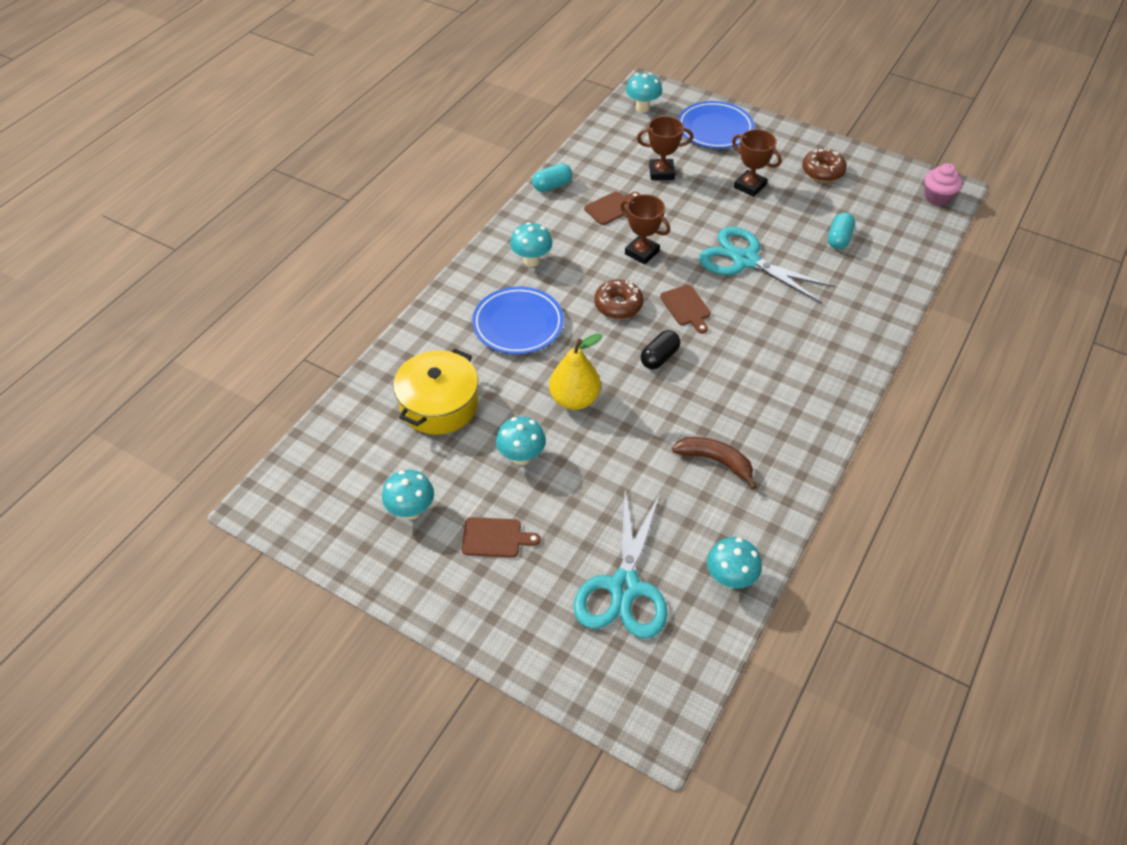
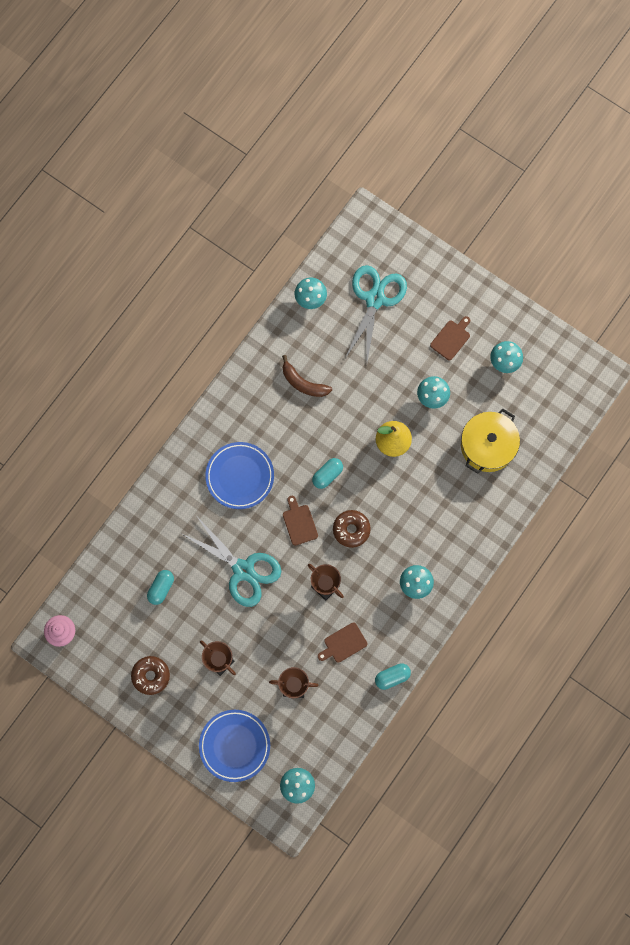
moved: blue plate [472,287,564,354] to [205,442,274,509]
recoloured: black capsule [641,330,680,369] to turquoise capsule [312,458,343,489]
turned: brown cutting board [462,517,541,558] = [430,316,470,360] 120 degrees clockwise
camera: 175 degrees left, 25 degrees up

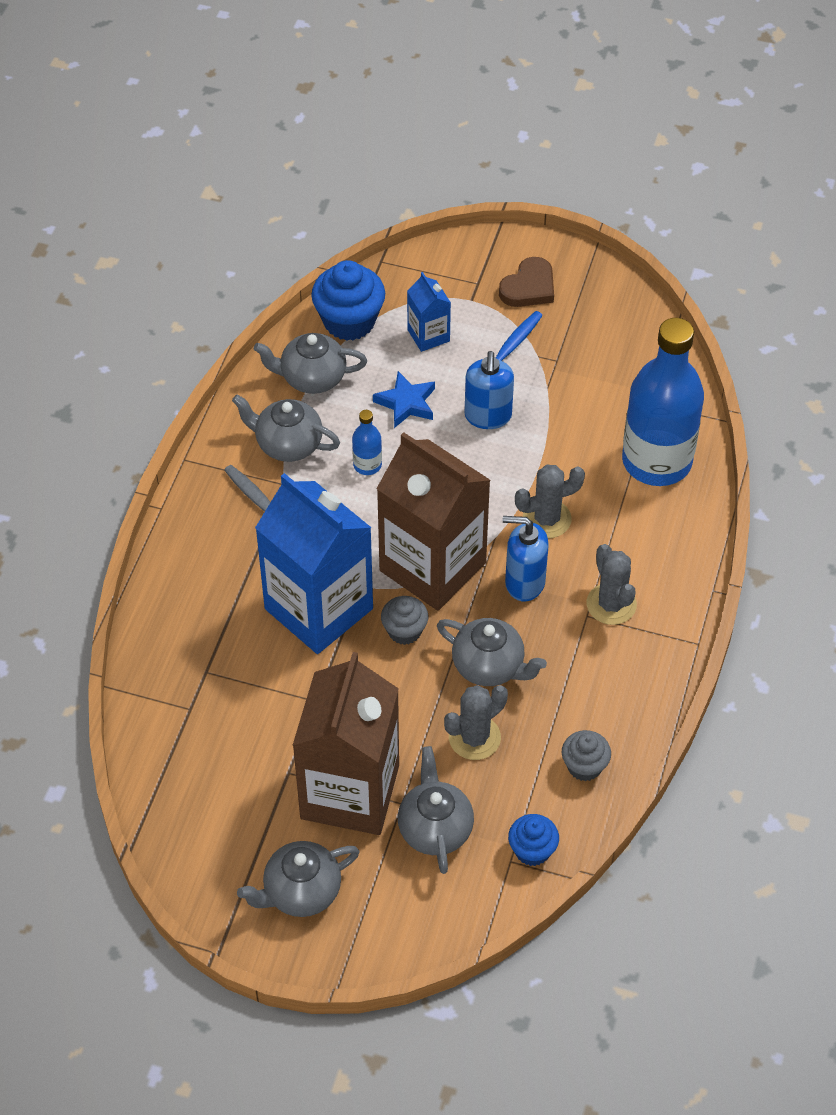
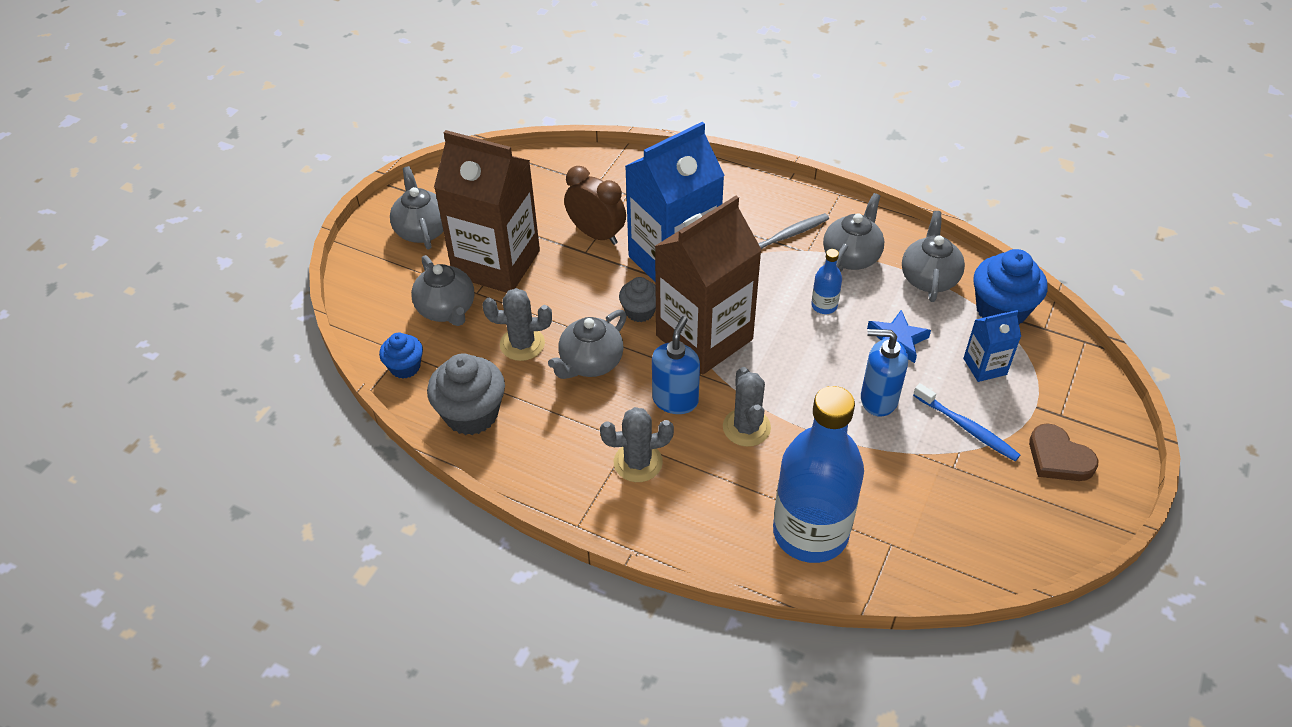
added: brown clock [564,166,626,245]
turned: grey teapot [398,746,474,874] = [411,255,475,326] 60 degrees clockwise; grey cactus [444,685,508,760] = [483,288,552,361] 60 degrees counterclockwise
resized: grey cupcake [562,730,611,781] = [427,354,505,435] x1.71
camera: 100 degrees right, 5 degrees down

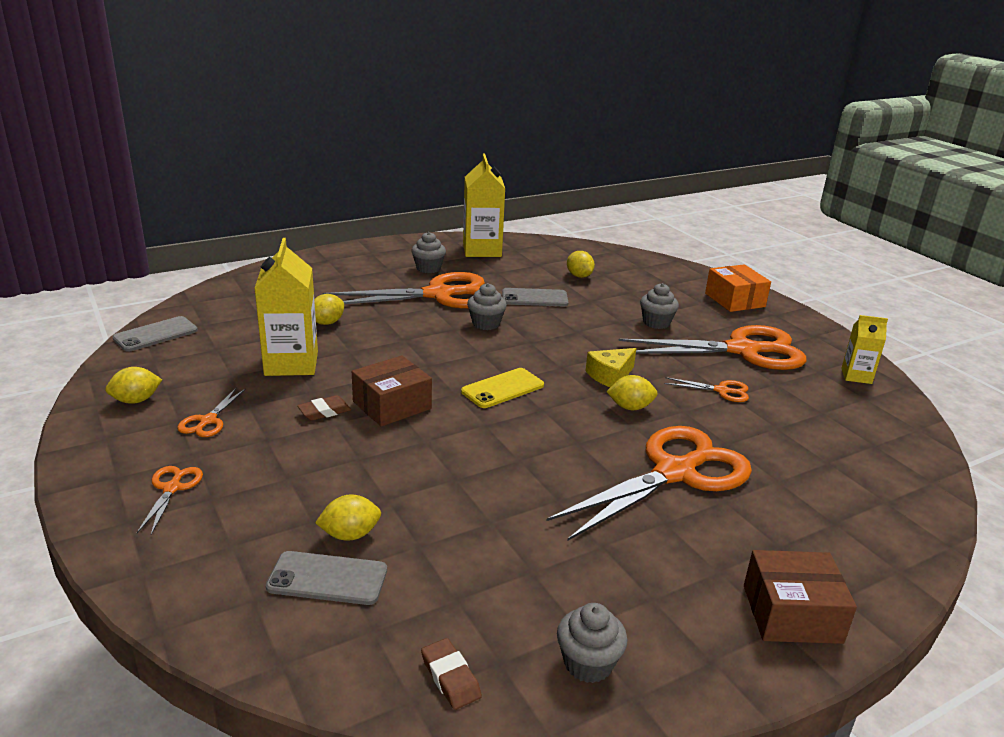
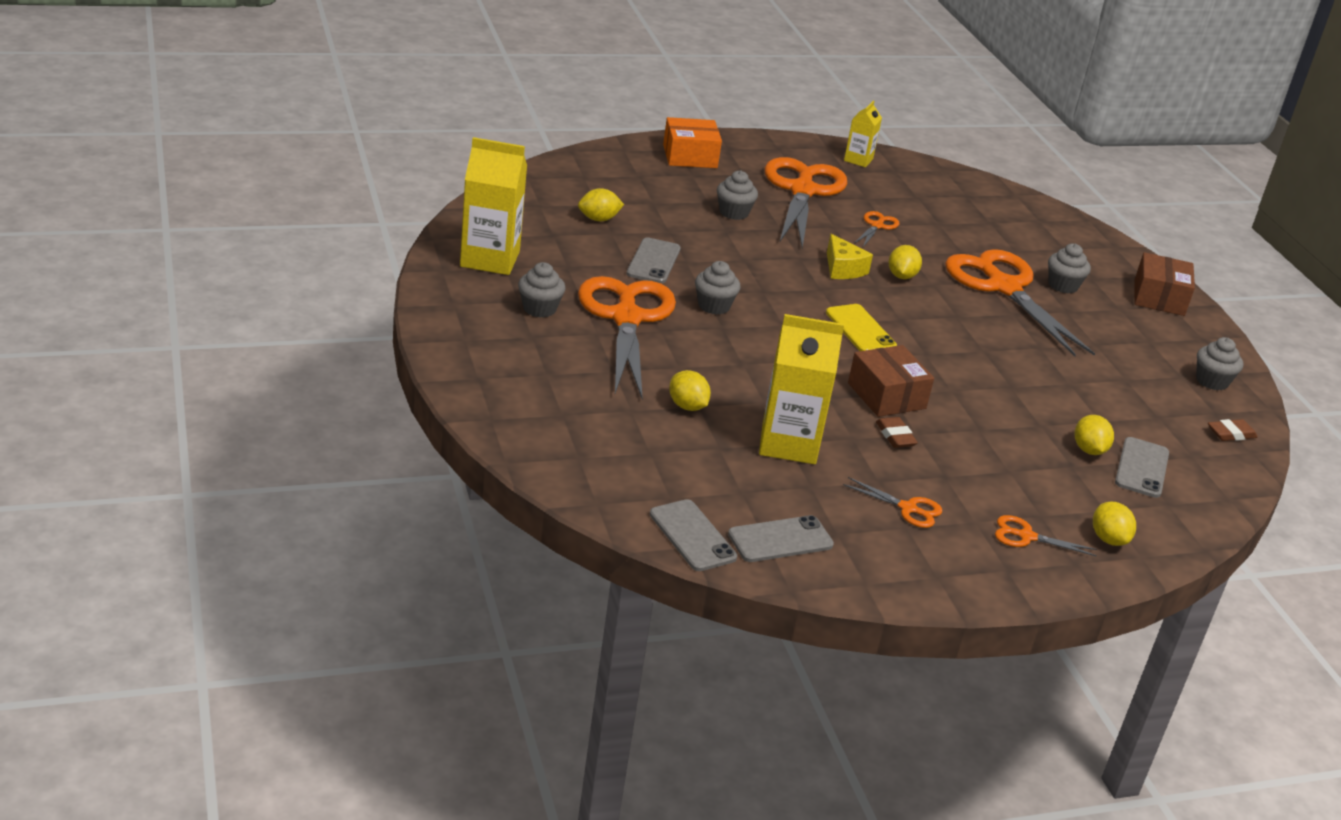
added: grey phone [728,515,834,562]; grey cupcake [1048,244,1091,293]
moved: yellow lemon [105,367,162,404] to [1093,501,1136,546]
camera: 80 degrees left, 5 degrees up

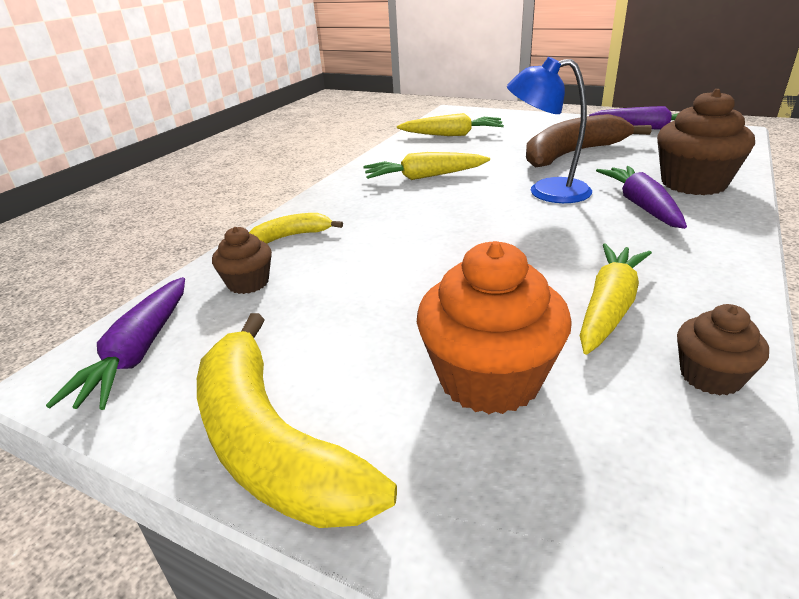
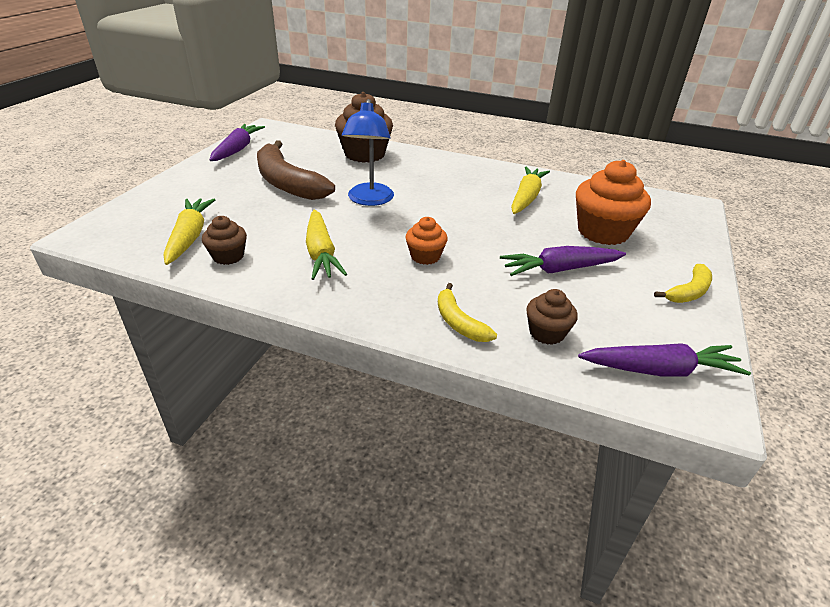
added: orange cupcake [406,217,448,265]
moved: purple carrot [596,166,687,229] to [500,246,626,276]; brown cupcake [677,304,769,396] to [202,216,247,265]
turned: yellow carrot [580,244,652,355] = [511,166,550,214] 90 degrees clockwise
resized: yellow banana [197,313,397,528] = [654,264,712,303] x0.50
camera: 100 degrees left, 5 degrees up

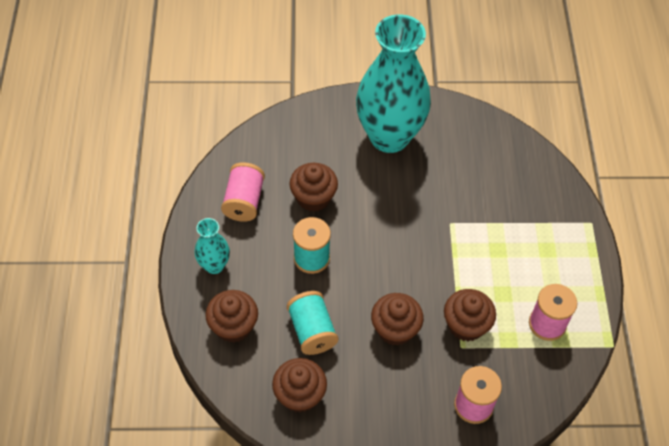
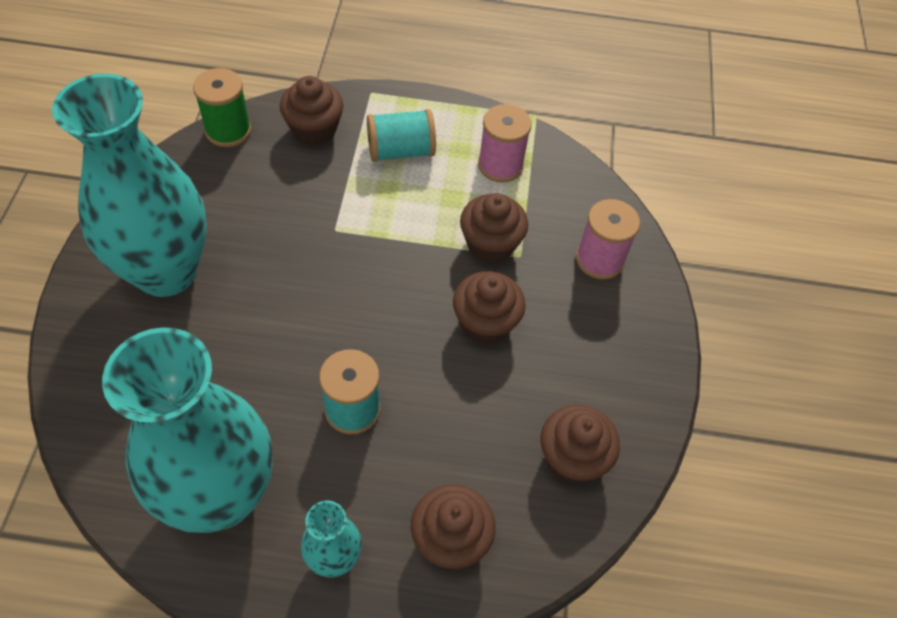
added: green spool [193,68,251,147]
moved: turquoise spool [287,291,338,355] to [367,109,436,162]; brown cupcake [289,163,338,212] to [280,76,343,146]
replaced: pink spool [221,162,265,222] to turquoise vase [102,327,273,533]
camera: 85 degrees left, 0 degrees up

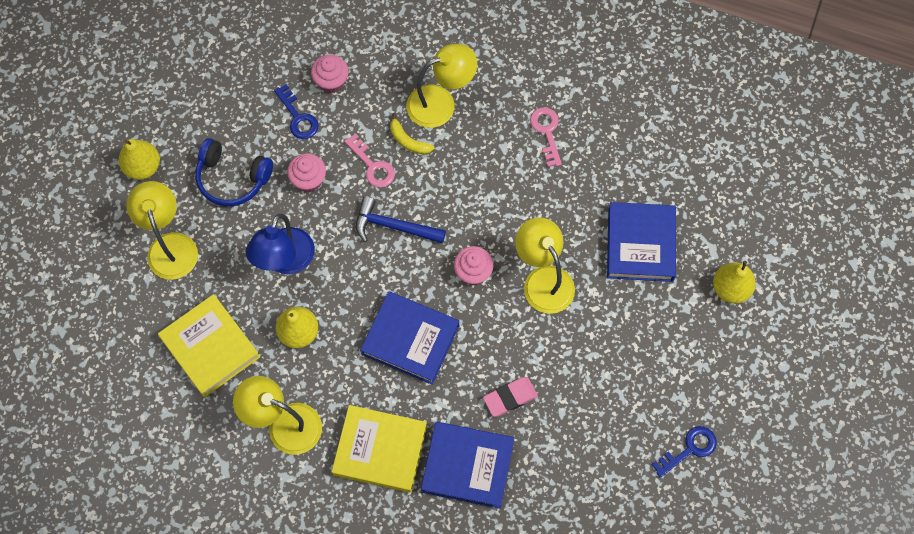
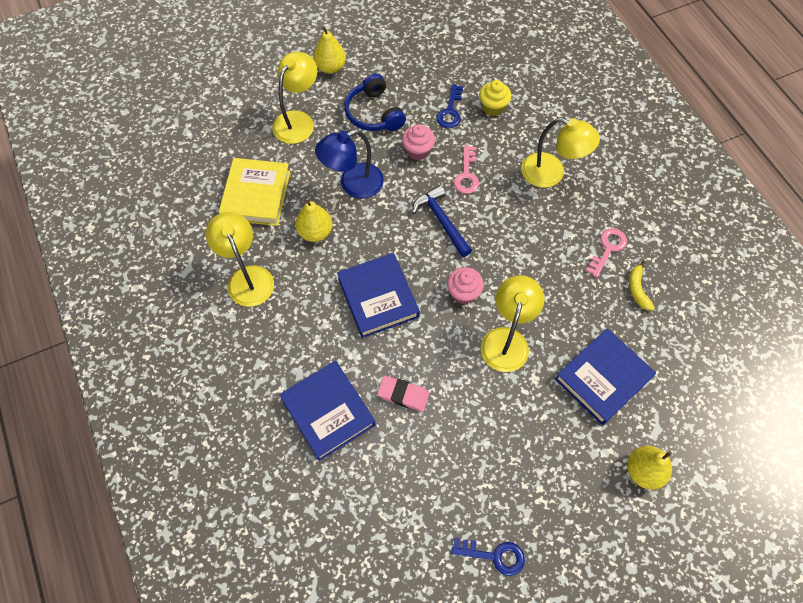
removed: yellow book [332,405,427,493]
moved: yellow banana [390,113,434,154] to [629,261,655,310]
recoloured: pink cupcake [311,55,349,93] to yellow cupcake [479,80,511,116]
camera: 45 degrees right, 5 degrees down

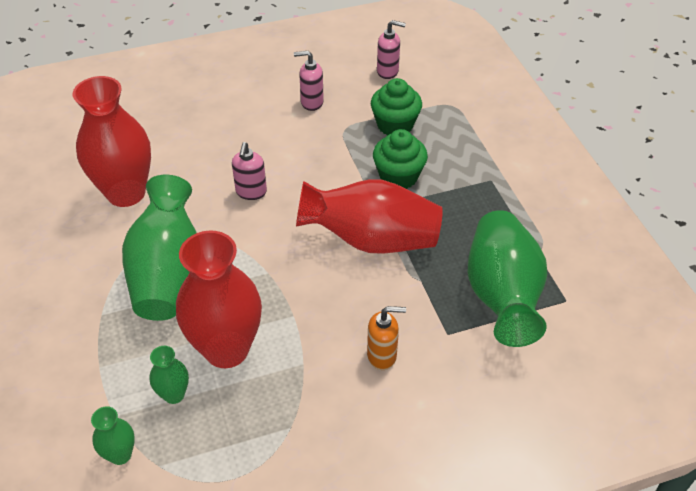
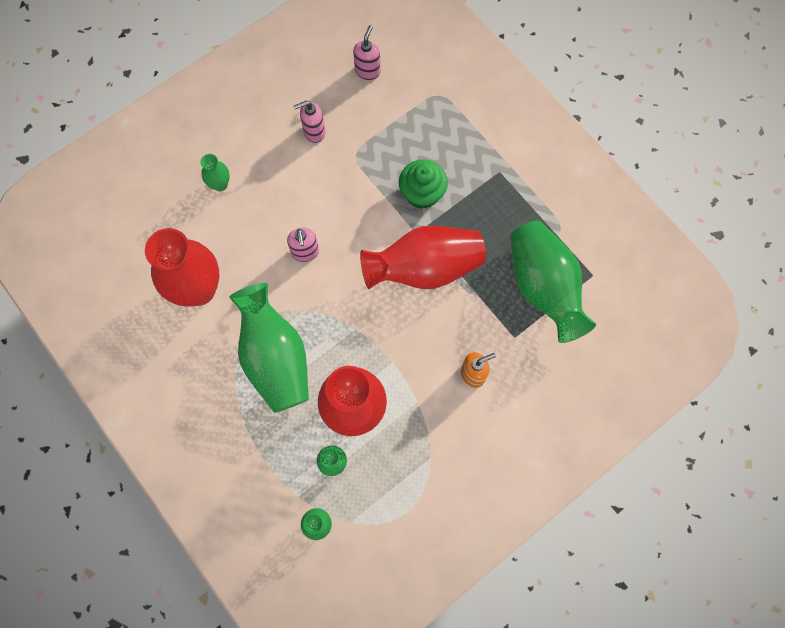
removed: green cupcake [371,78,422,135]
added: green vase [201,154,230,191]
turned: pink soap dispenser [377,20,406,79] = [353,25,380,80] 60 degrees counterclockwise
camera: 20 degrees left, 25 degrees up

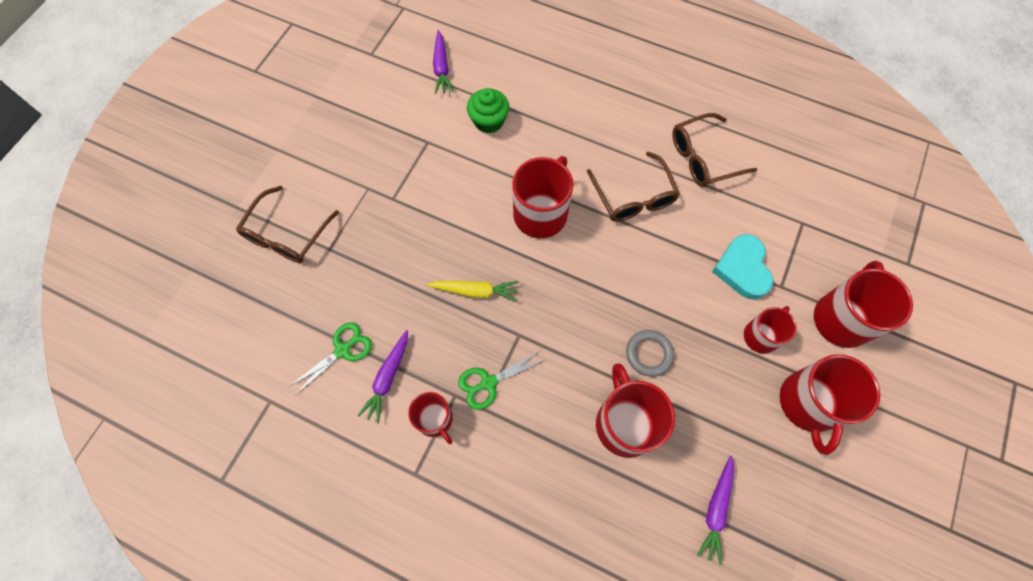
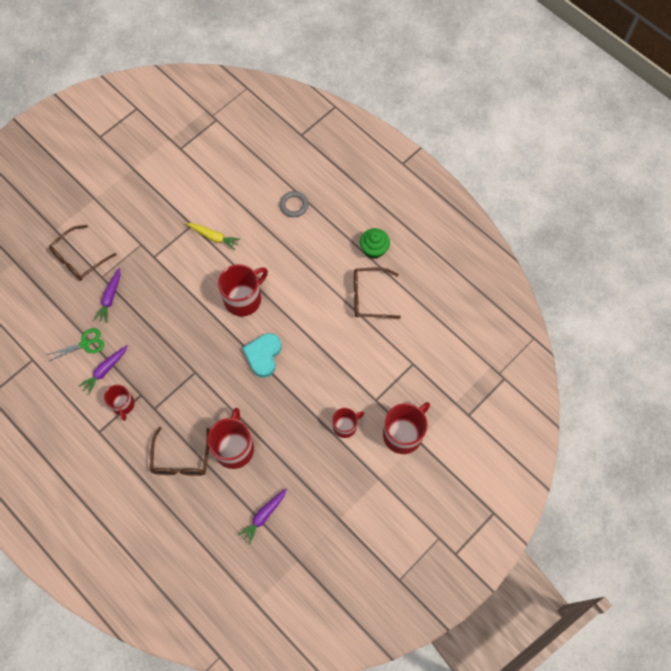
removed: green scissors [458,351,545,410]; red mug [780,354,880,455]
moved: yellow carrot [427,281,519,301] to [186,223,241,250]; purple carrot [433,30,454,94] to [94,268,121,323]; green cupcake [467,88,509,133] to [360,228,390,259]; brown glasses [587,151,680,222] to [150,427,210,476]; grey ring [626,330,674,377] to [280,191,309,217]; turquoise heart [712,234,773,300] to [243,333,282,378]
camera: 20 degrees right, 0 degrees up

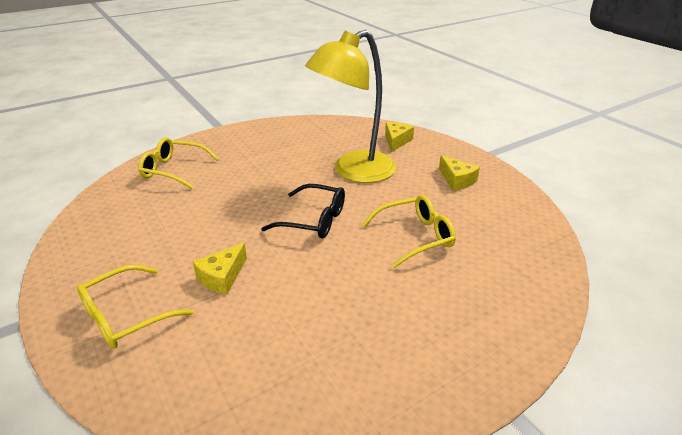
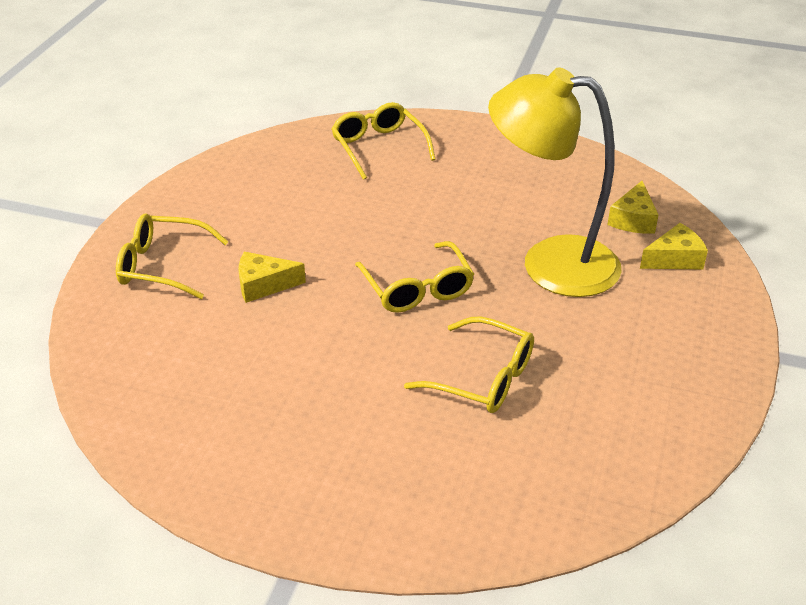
moved: yellow cheese [439,155,480,190] to [607,181,658,234]
recoloured: black glasses [261,184,345,239] to yellow glasses [355,241,474,313]
camera: 50 degrees right, 5 degrees up

